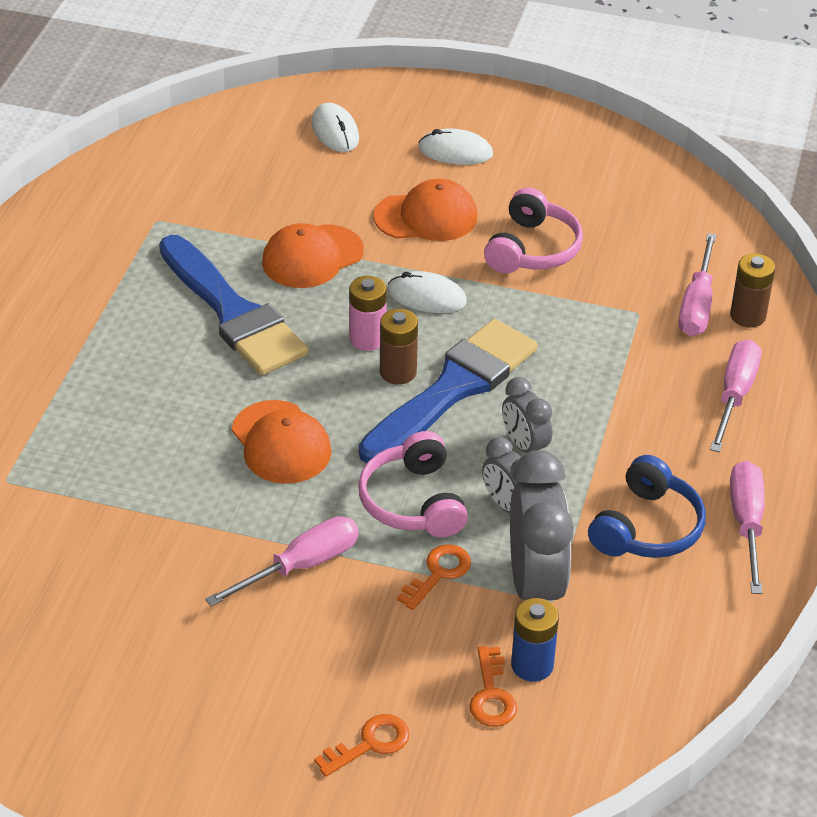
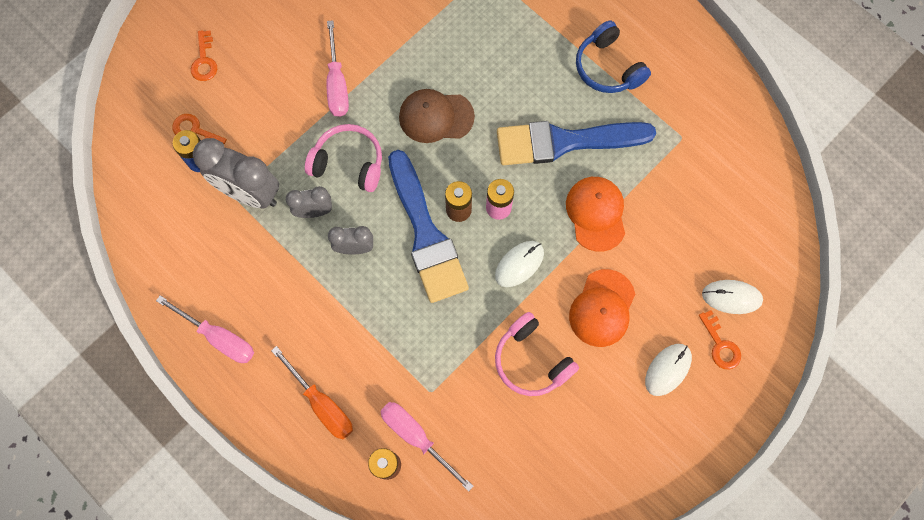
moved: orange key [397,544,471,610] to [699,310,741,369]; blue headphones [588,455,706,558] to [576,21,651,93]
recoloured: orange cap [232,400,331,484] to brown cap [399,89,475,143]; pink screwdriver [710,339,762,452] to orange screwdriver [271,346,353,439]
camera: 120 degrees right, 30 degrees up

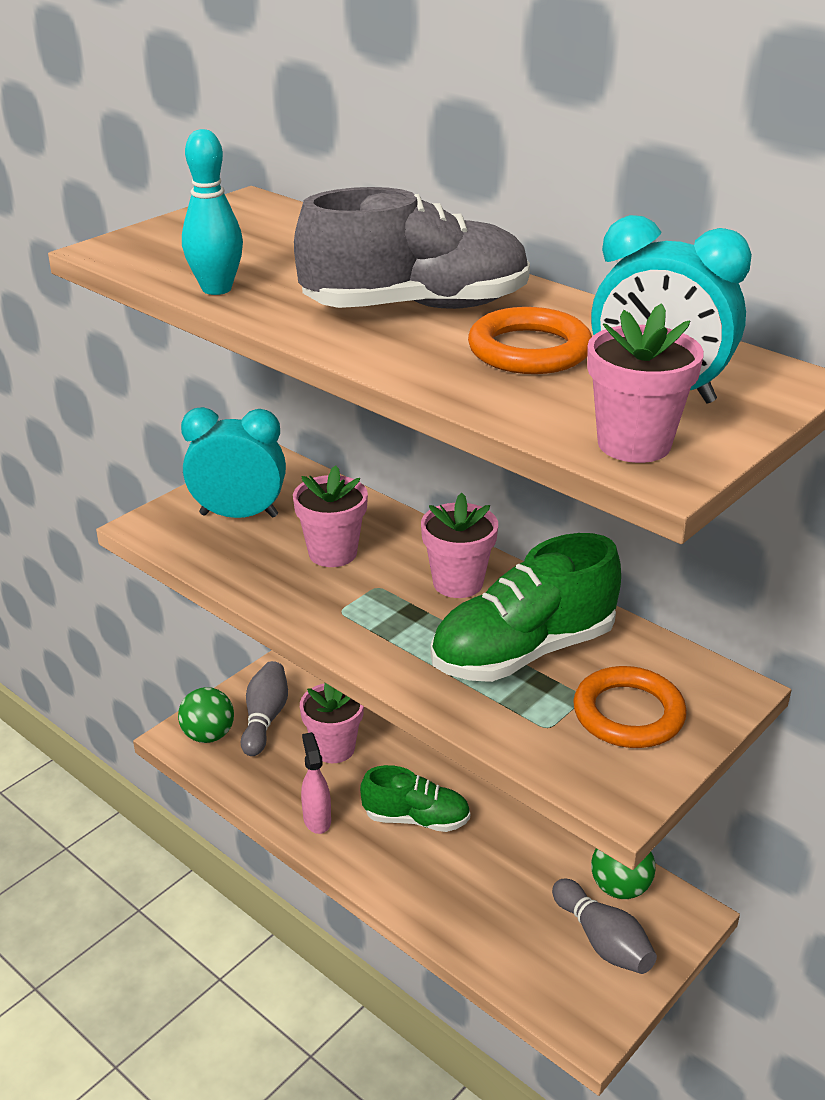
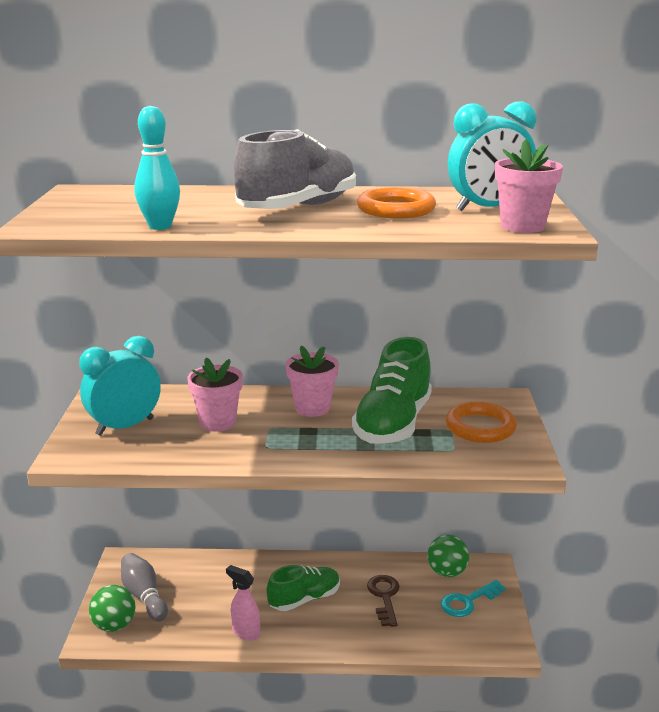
removed: pink flower pot [300,683,364,763]
added: brown key [367,575,400,627]
replaced: grey bowling pin [552,879,657,974] to turquoise key [441,580,506,617]
camera: 40 degrees left, 10 degrees down

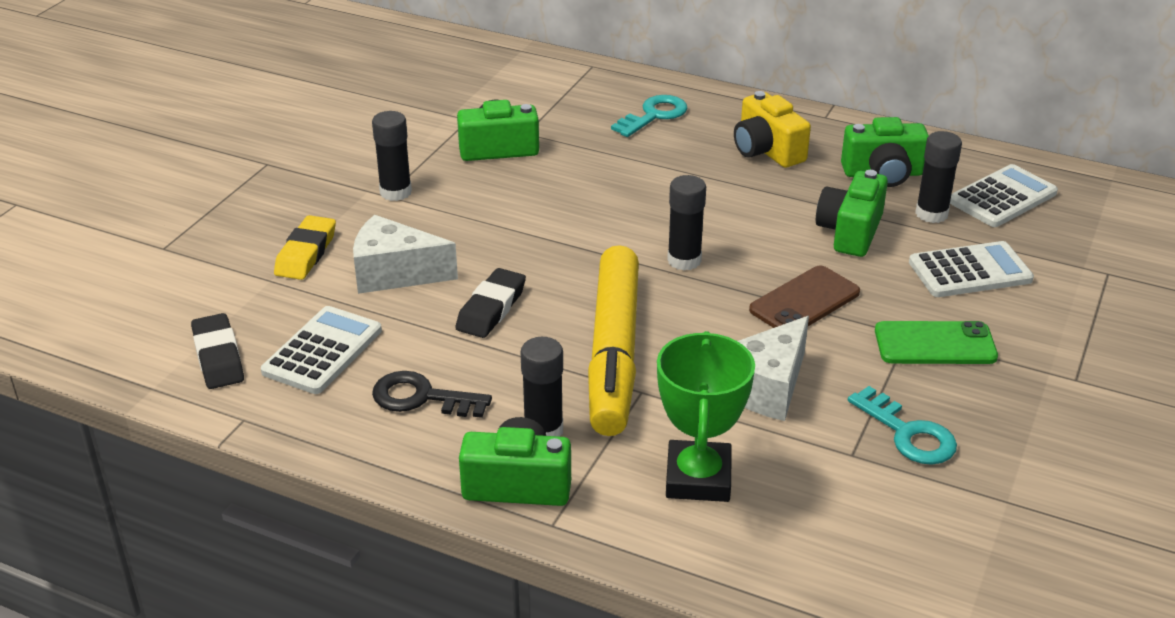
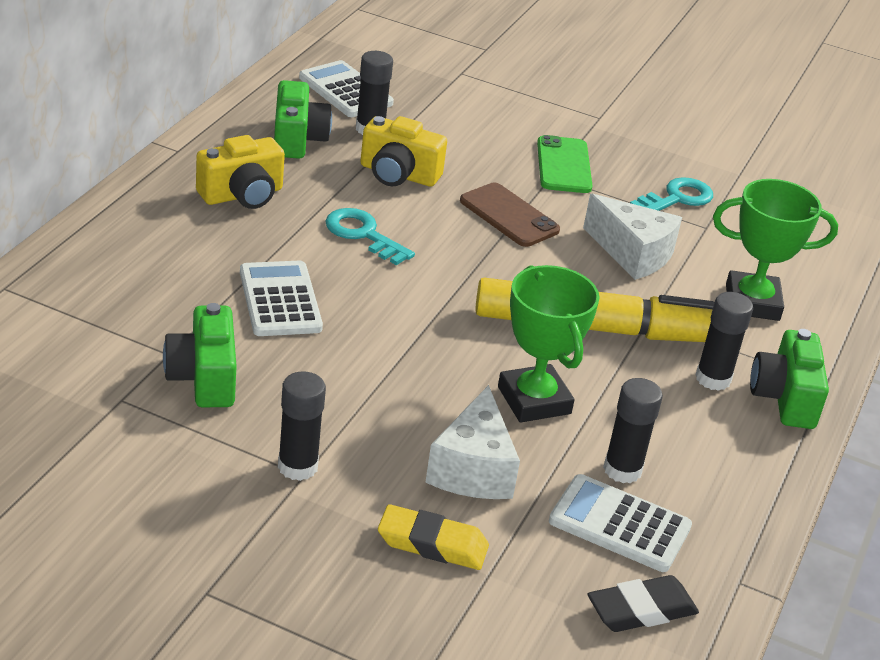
removed: black key [372,371,492,418]
moved: turquoise key [611,95,688,137] to [325,208,415,265]; black glue stick [667,175,706,270] to [603,378,663,483]; white calculator [909,241,1034,297] to [240,261,323,336]
replaced: black eraser [455,268,526,338] to green trophy [498,265,600,422]
recoloured: green camera [816,170,888,257] to yellow camera [360,116,447,187]
camera: 95 degrees left, 0 degrees up

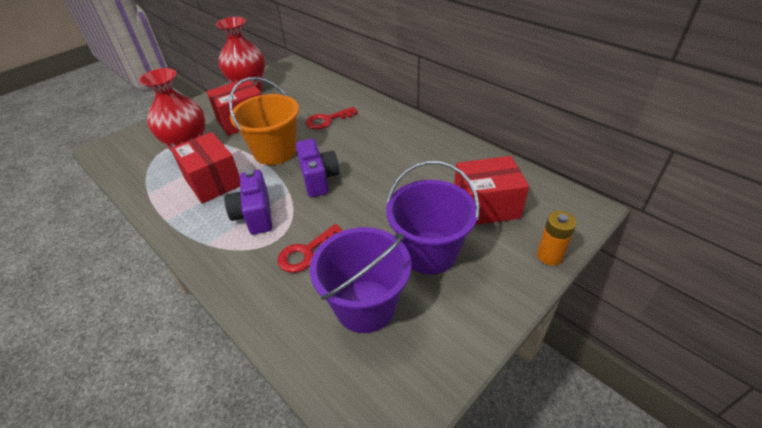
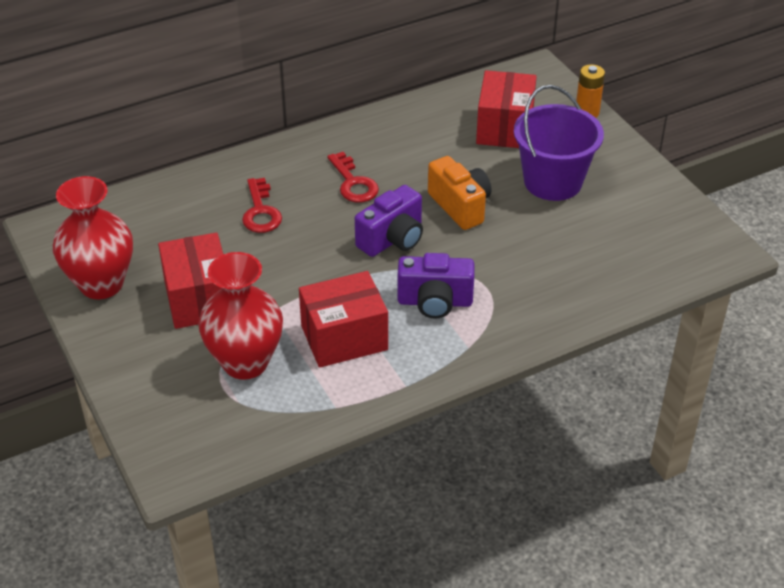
removed: orange bucket [229,77,299,165]; purple bucket [310,227,411,333]
added: orange camera [428,156,491,230]
moved: red key [277,224,343,273] to [327,152,379,202]
turned: purple camera [296,139,340,197] = [355,185,423,257] 135 degrees clockwise
camera: 75 degrees left, 0 degrees up

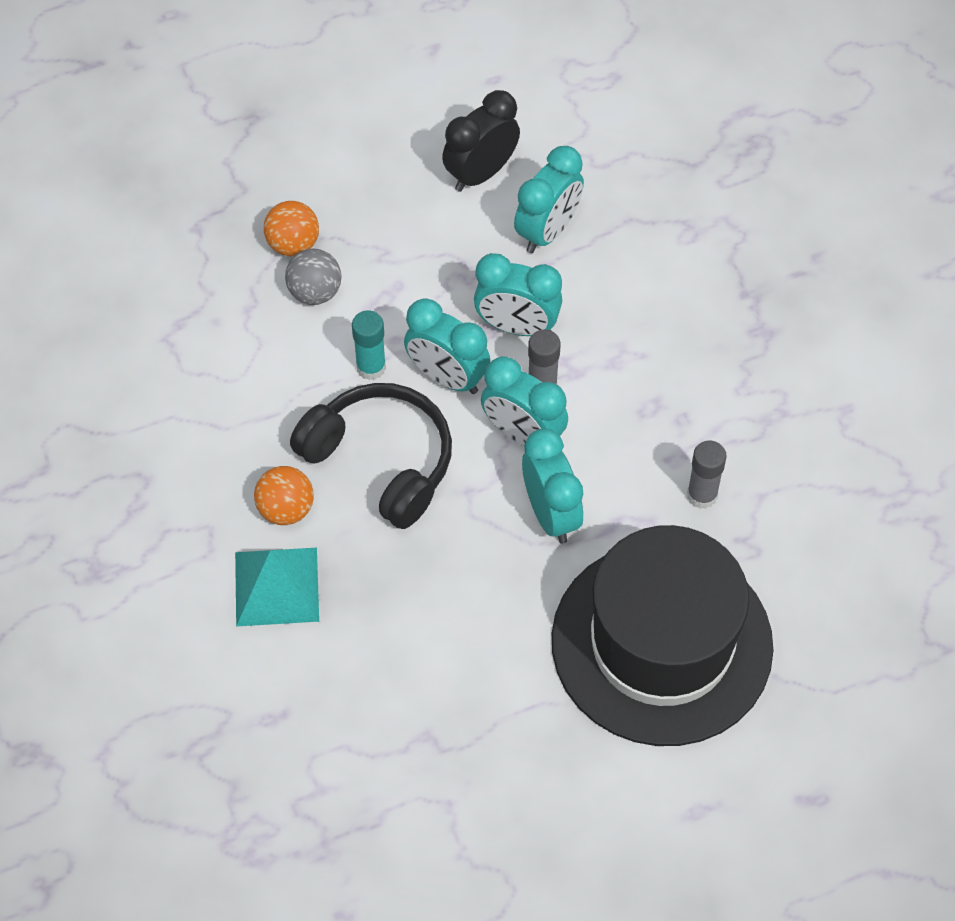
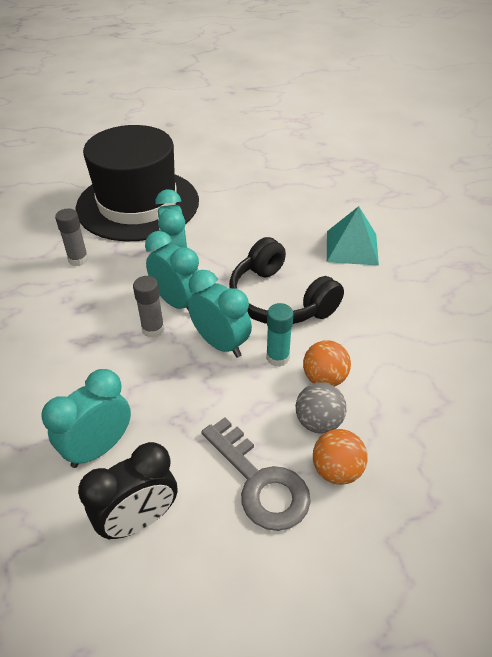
removed: turquoise clock [474,253,562,336]
added: grey key [202,417,311,531]
moved: orange ball [254,466,314,525] to [303,340,351,387]
camera: 170 degrees left, 15 degrees down

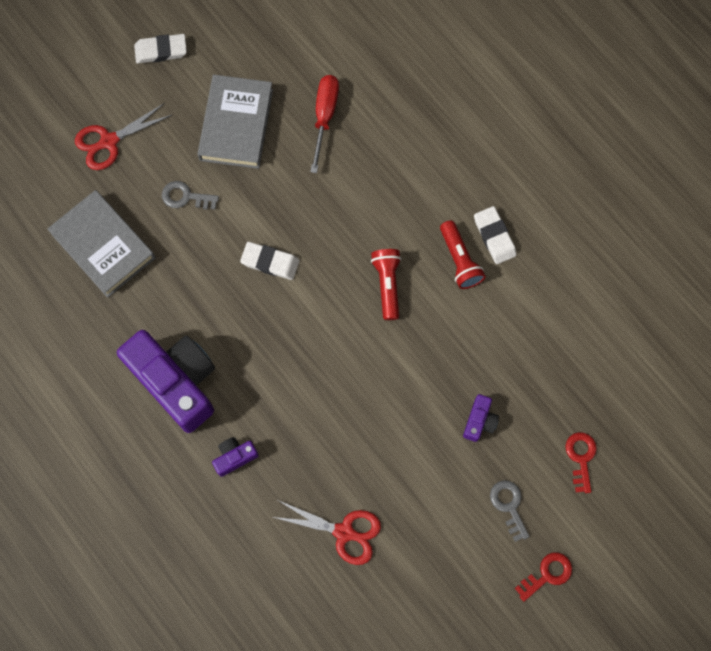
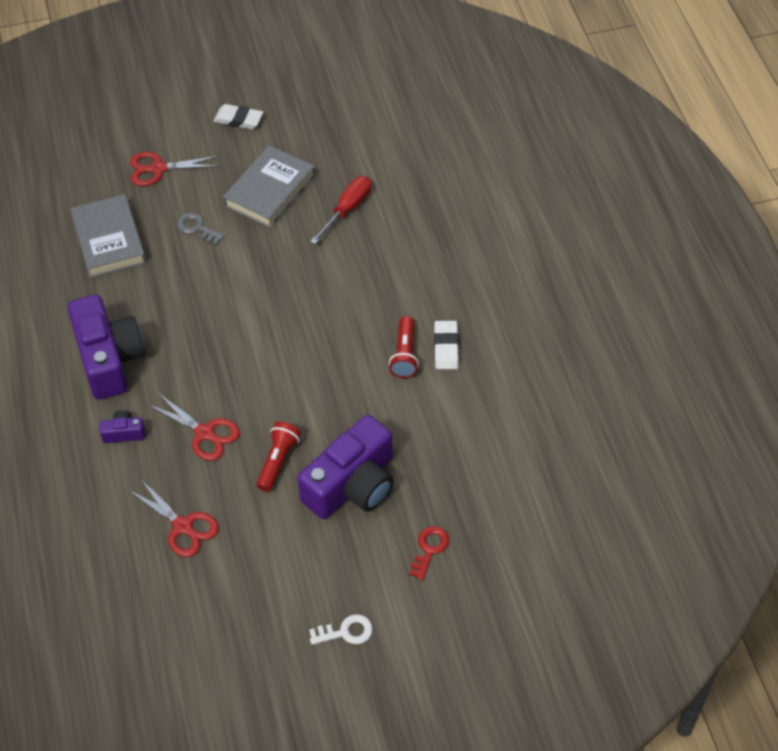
removed: white eraser [240,242,300,280]; grey key [490,480,530,542]
added: red scissors [147,392,240,461]
moved: red flashlight [371,249,401,320] to [256,421,301,492]
recoloured: red key [515,552,572,602] to white key [309,614,373,645]
resized: purple camera [463,394,499,442] = [298,415,394,519] x2.35
camera: 25 degrees right, 20 degrees down

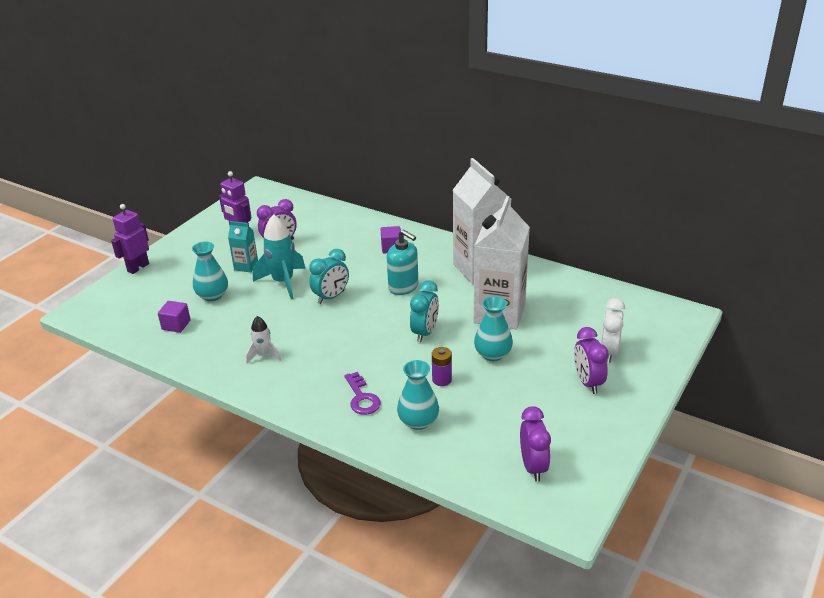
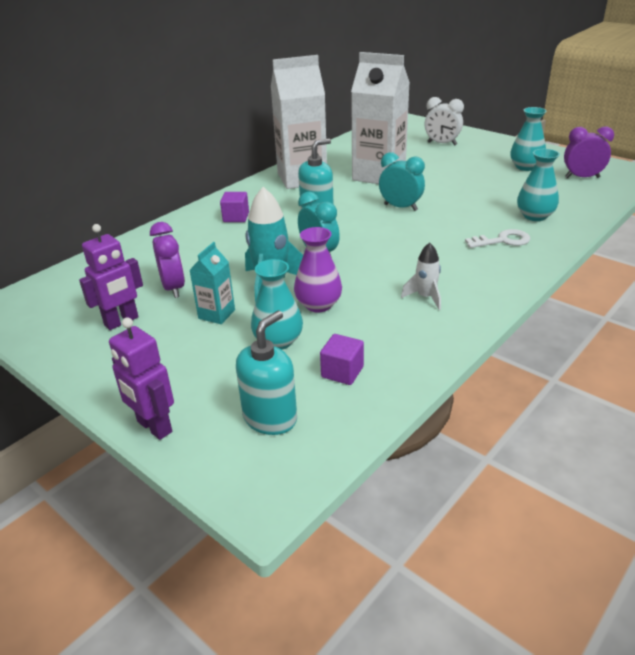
removed: purple battery [432,347,452,386]; purple clock [574,327,609,394]
added: turquoise soap dispenser [236,311,297,435]; purple vase [294,227,342,312]
moved: turquoise vase [474,296,513,361] to [510,107,547,171]
recoloured: purple key [344,372,381,415] to white key [465,229,530,248]
camera: 80 degrees left, 0 degrees up

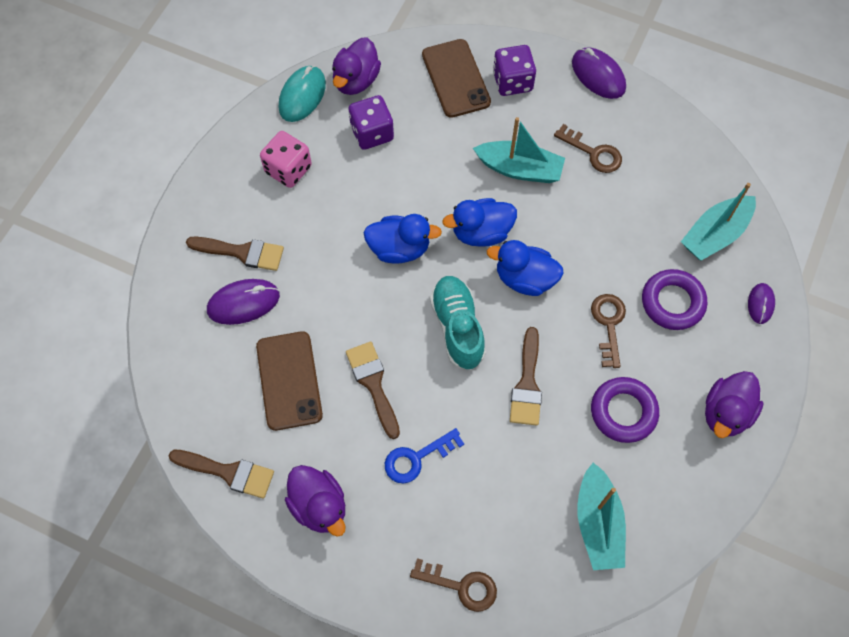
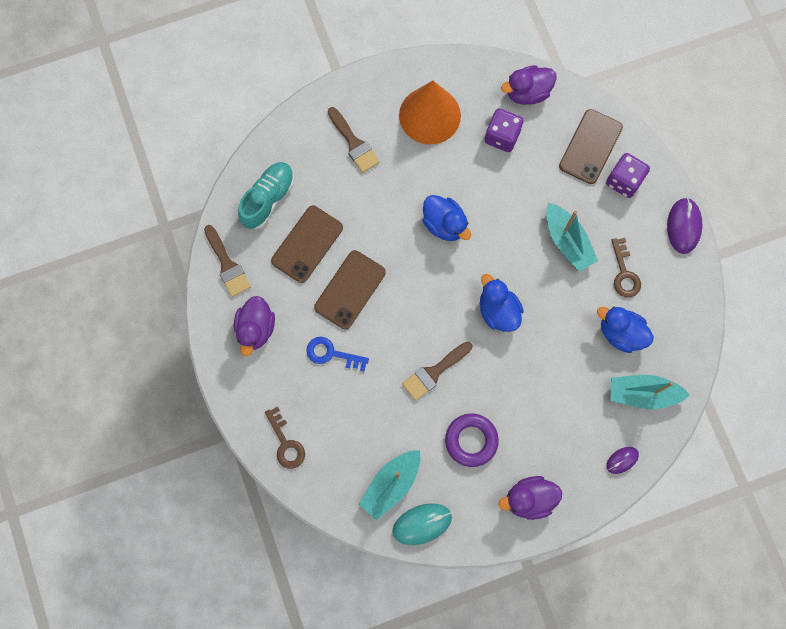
removed: purple mouse [207,279,280,325]; brown key [591,294,626,368]; purple ring [642,269,707,330]
moved: turquoise mouse [279,66,326,122] to [392,503,452,545]; turquoise shoe [430,276,486,370] to [238,162,295,229]; blue duck [443,198,517,246] to [597,306,654,353]
replaced: pink dice [260,131,312,188] to orange cone [399,81,461,145]; brown brush [346,342,400,439] to brown phone [314,250,386,329]
camera: 45 degrees right, 10 degrees up

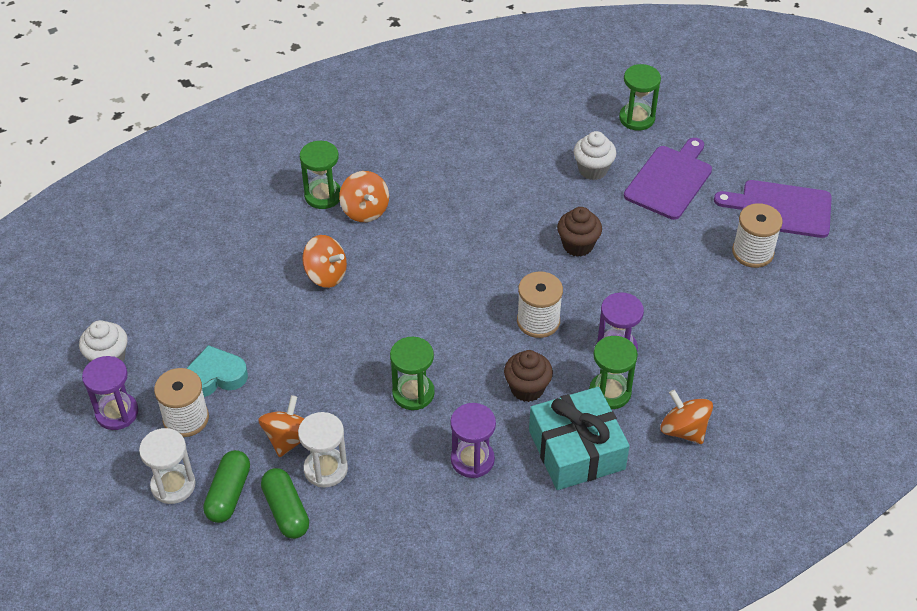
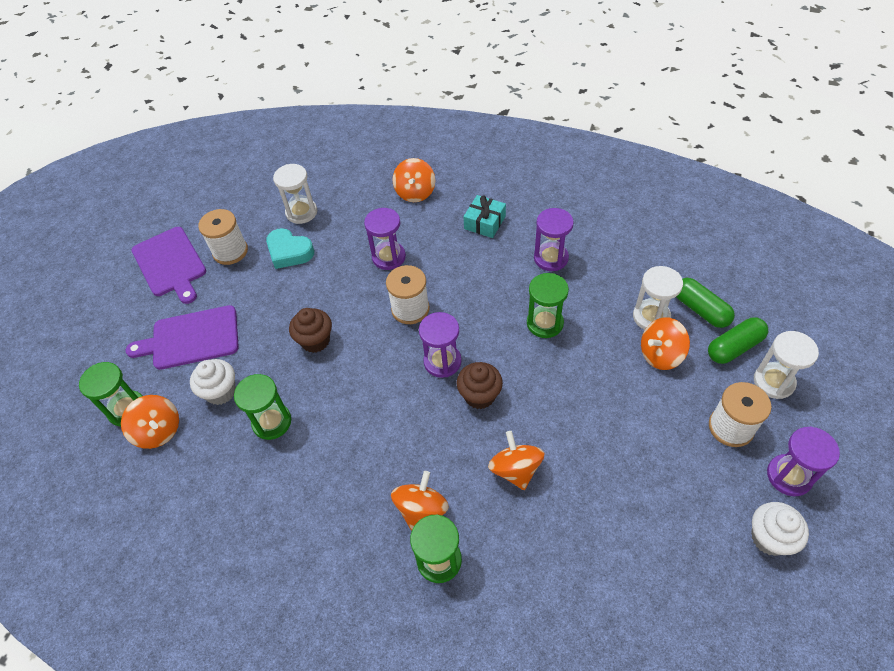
added: orange spinning top [121,395,179,449]; white hourglass [273,164,317,224]; purple hourglass [419,312,462,378]
moved: turquoise heart [186,345,248,397] to [266,228,314,269]; brown cupcake [504,350,553,402] to [457,362,503,409]; green hourglass [589,336,638,409] to [234,374,291,440]
turned: green capsule [261,468,309,539] = [676,278,735,328] 60 degrees counterclockwise
resized: turquoise gift [529,387,630,490] = [463,195,506,238] x0.56
camera: 130 degrees left, 5 degrees up

